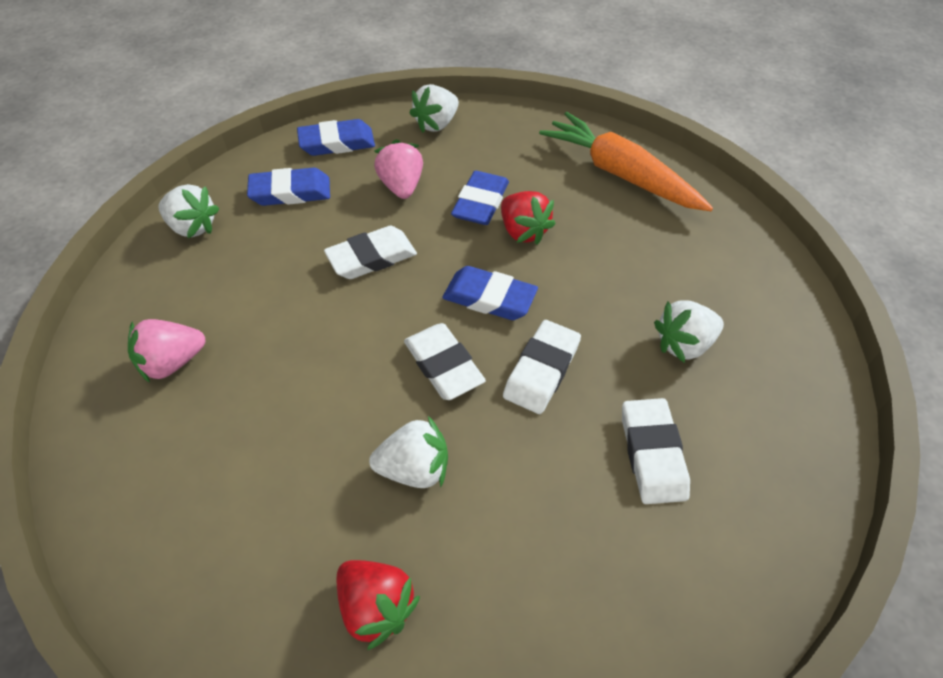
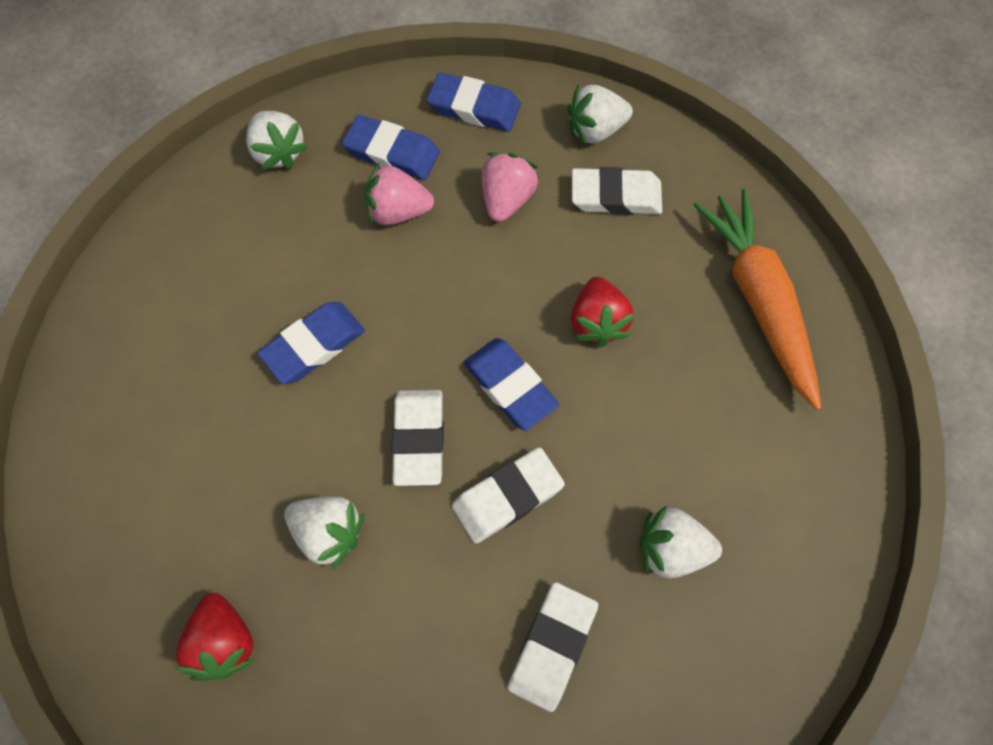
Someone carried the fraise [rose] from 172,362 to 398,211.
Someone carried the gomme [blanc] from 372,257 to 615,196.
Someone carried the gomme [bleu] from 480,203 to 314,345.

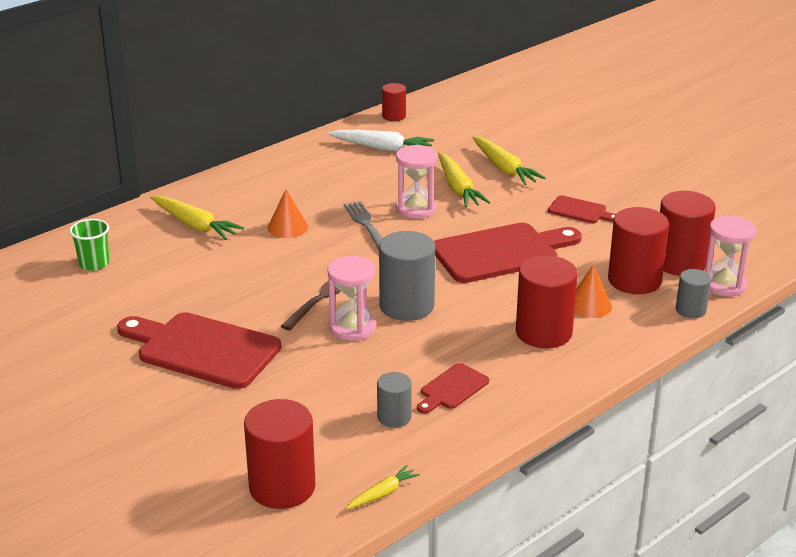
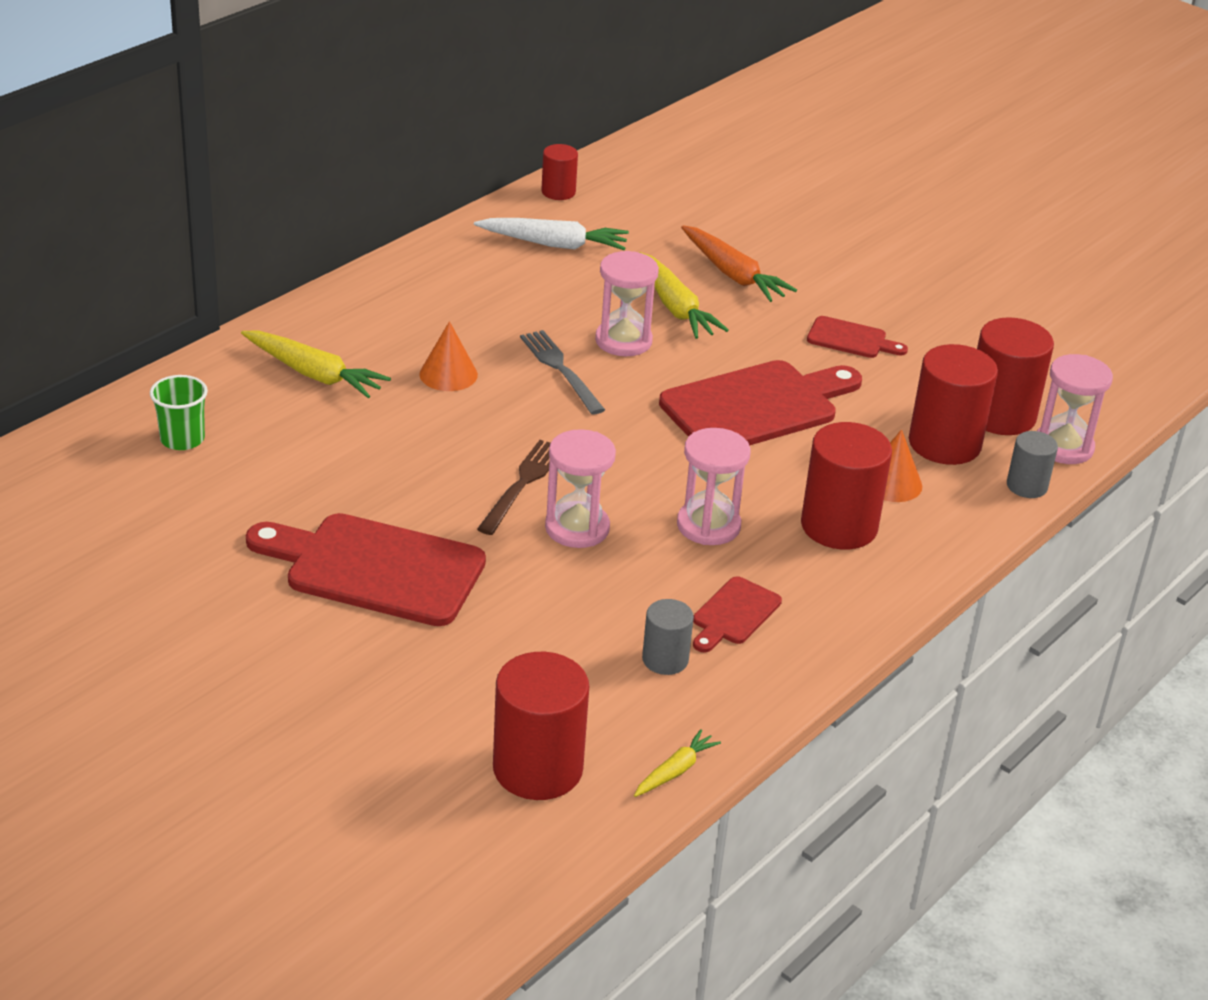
Someone took away the cylindre [gris] at 406,306.
Someone repainted the carotte [jaune] at 504,168, which became the carotte [orange] at 733,274.
Someone put down the sablier [rose] at 708,525.

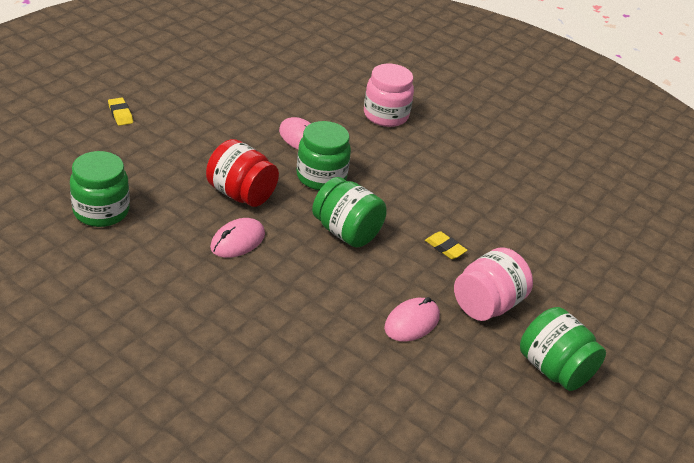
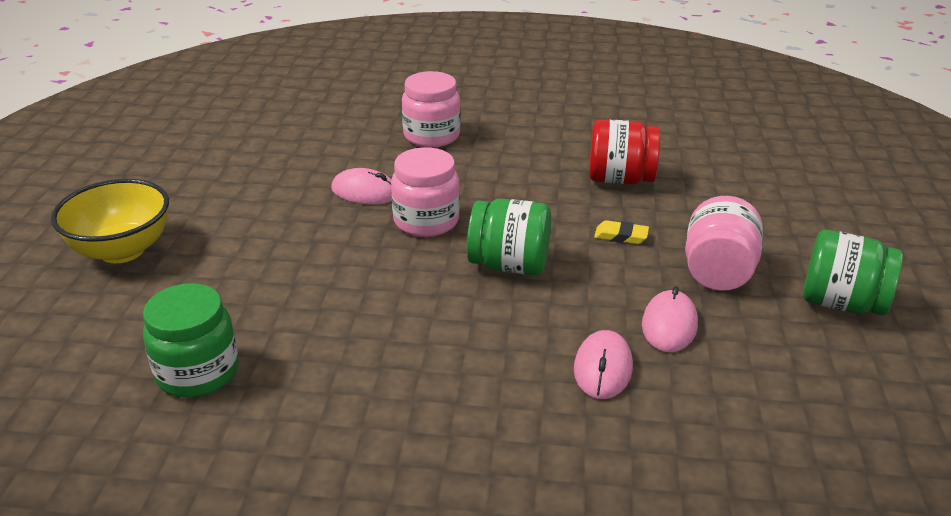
Someone swapped the gomme [jaune] at 120,114 for the bol [jaune] at 122,250.
Someone carried the bocal [rouge] from 241,194 to 620,179.
Someone carried the souris [rose] from 237,241 to 602,368.
Someone repainted the bocal [vert] at 321,177, which became the bocal [rose] at 426,221.

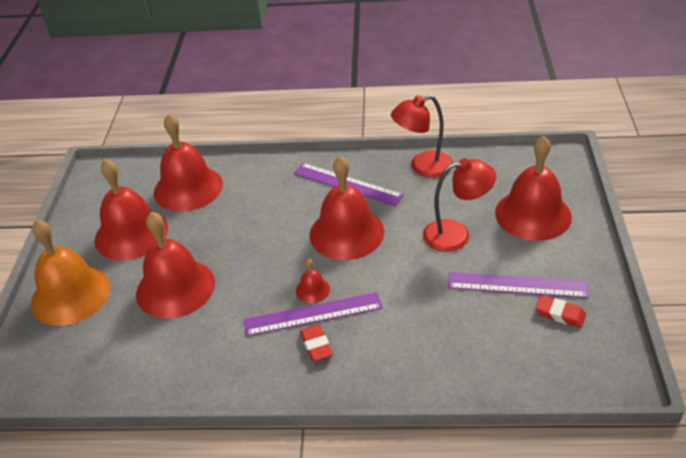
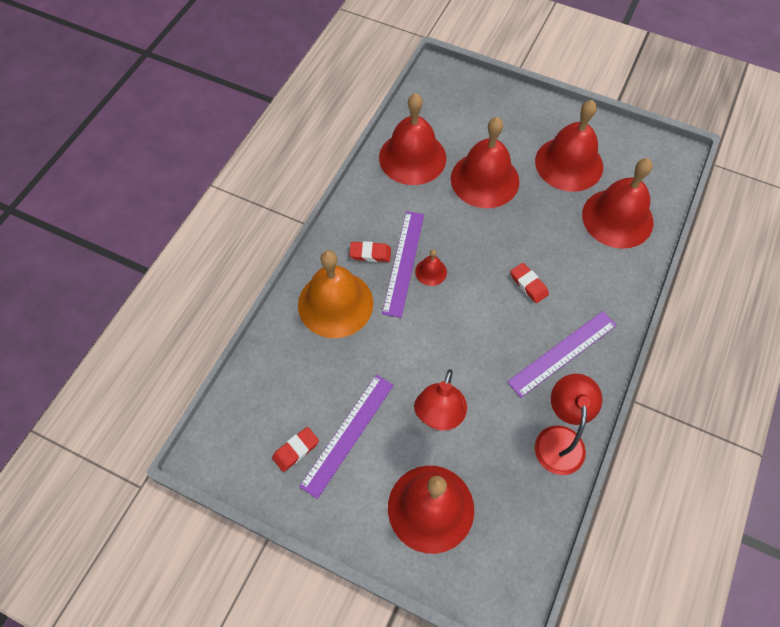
Someone carried the cloche [orange] from 71,295 to 335,303.
Someone carried the cloche [rouge] from 346,233 to 412,157.
Someone put down the gomme [rouge] at 528,284.

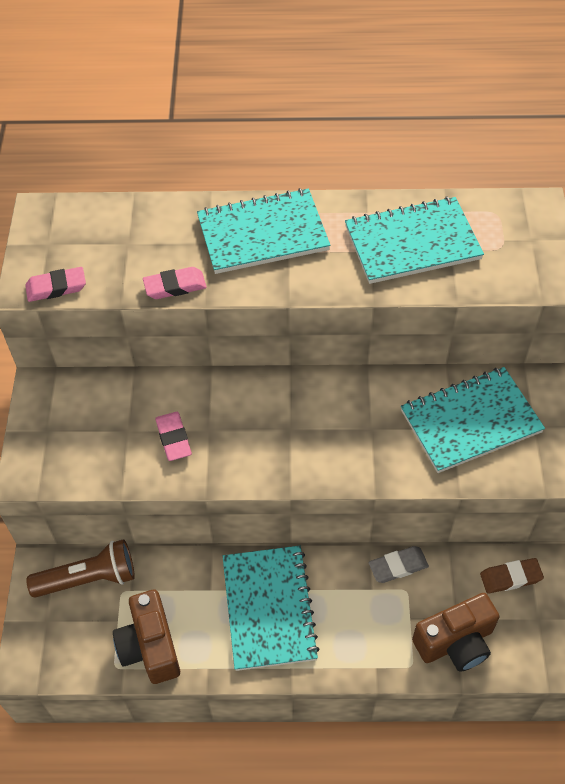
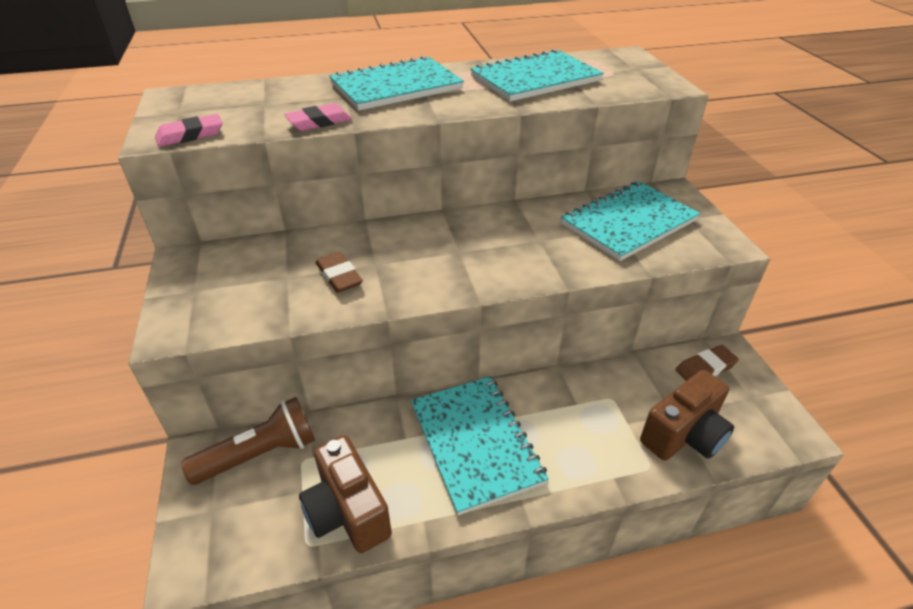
Someone repainted the gomme [rose] at 173,438, which became the gomme [marron] at 339,276.
Someone took away the gomme [gris] at 398,566.

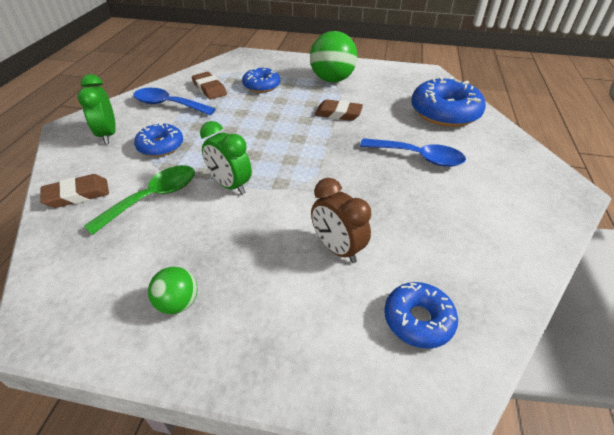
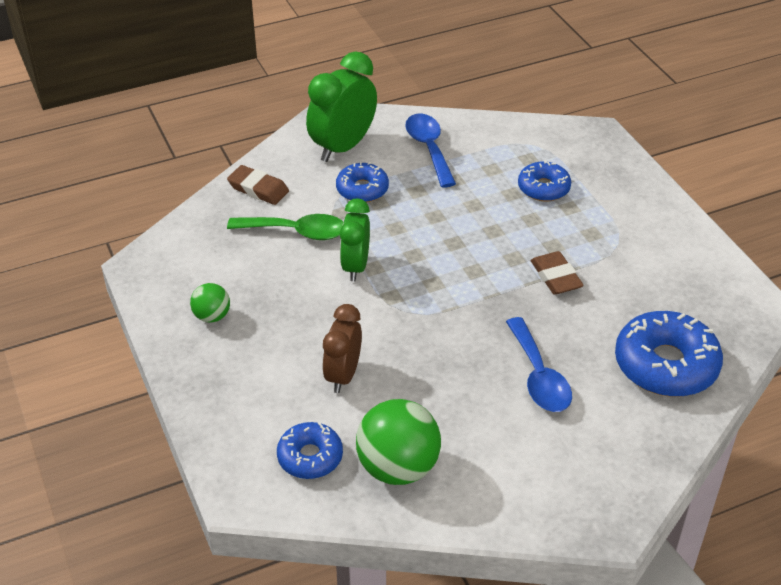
Someone scaled the réveil [vert] at 108,135 by 1.52.
Someone took away the gomme [marron] at 209,89.
Someone carried the balle [vert] from 332,80 to 398,467.

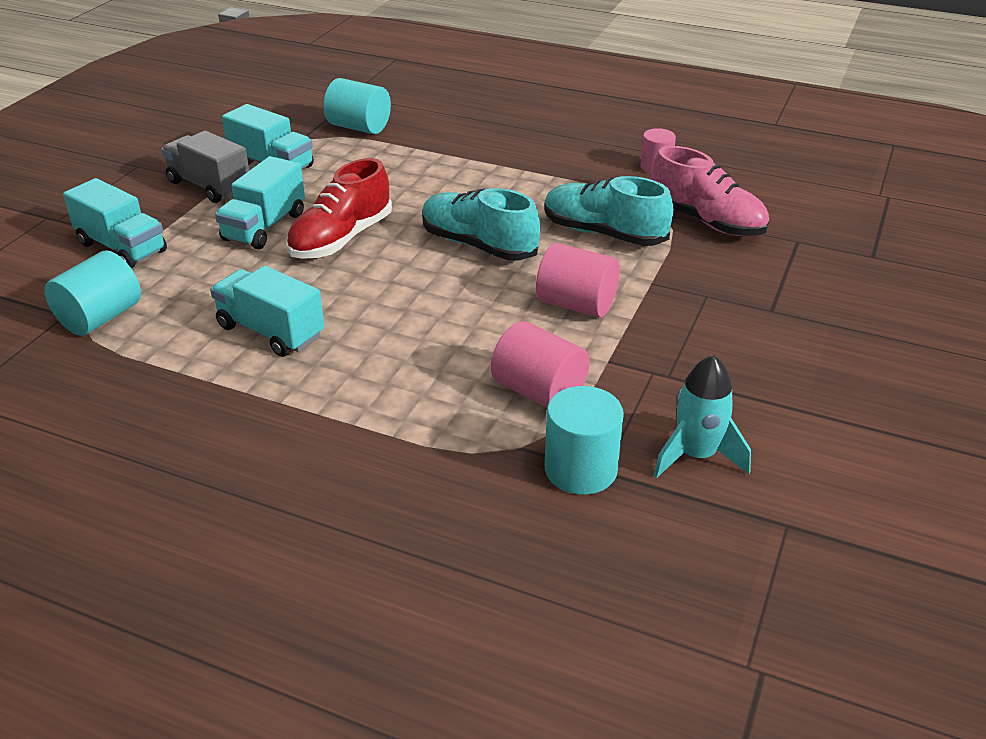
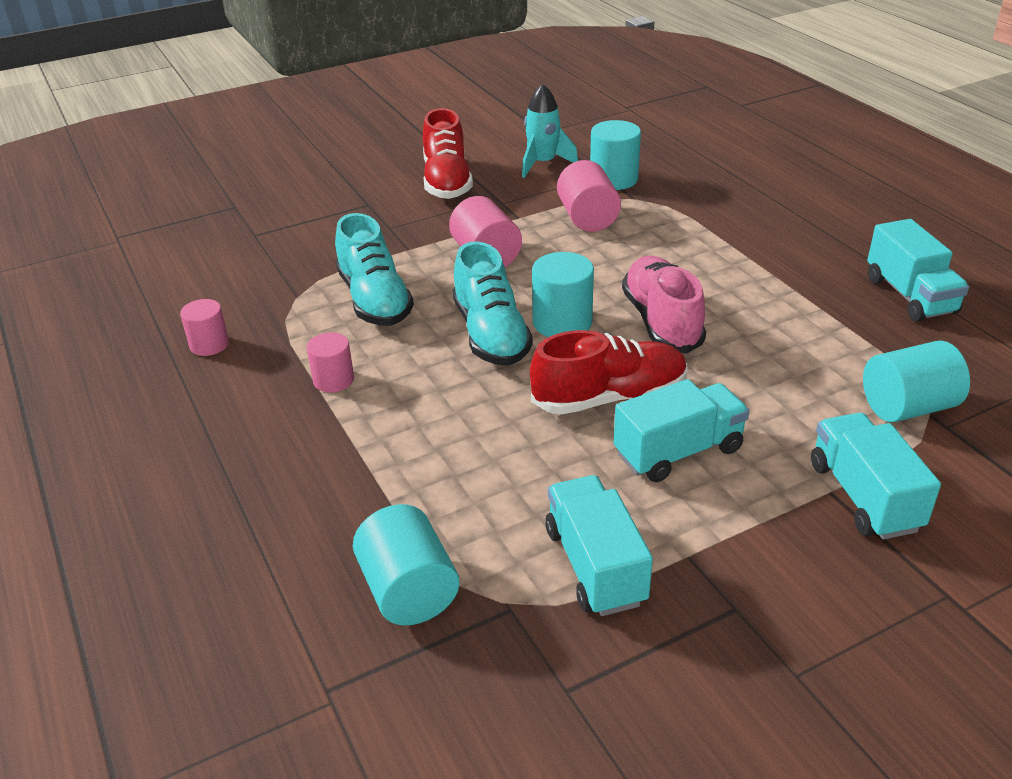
Someone took away the camion [gris] at 209,186.
Someone carried the camion [turquoise] from 271,332 to 910,296.
Someone carried the chaussure [rose] from 706,221 to 661,322.
Someone put down the cylindre [rose] at 333,380.
Someone put down the chaussure [rouge] at 447,181.
Someone put down the cylindre [turquoise] at 562,322.

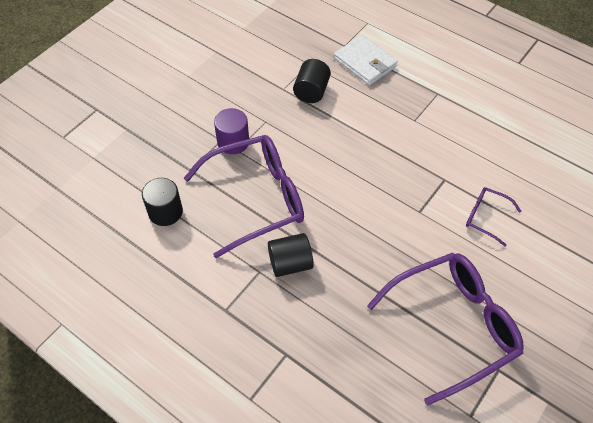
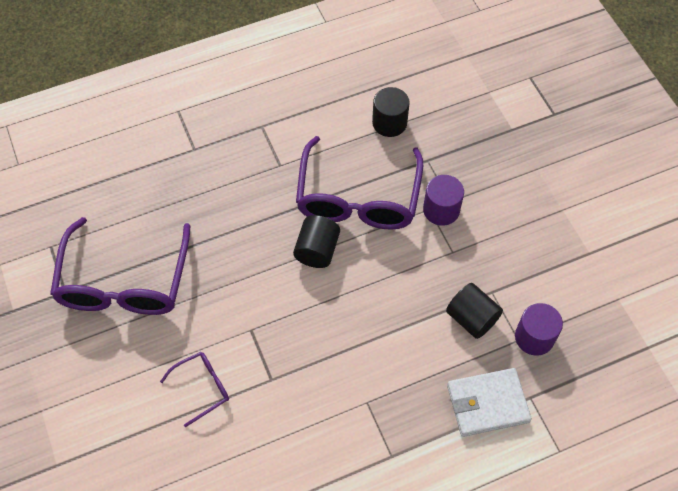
Someone carried the cylindre [noir] from 290,263 to 317,250.
Someone put down the cylindre [violet] at 534,337.

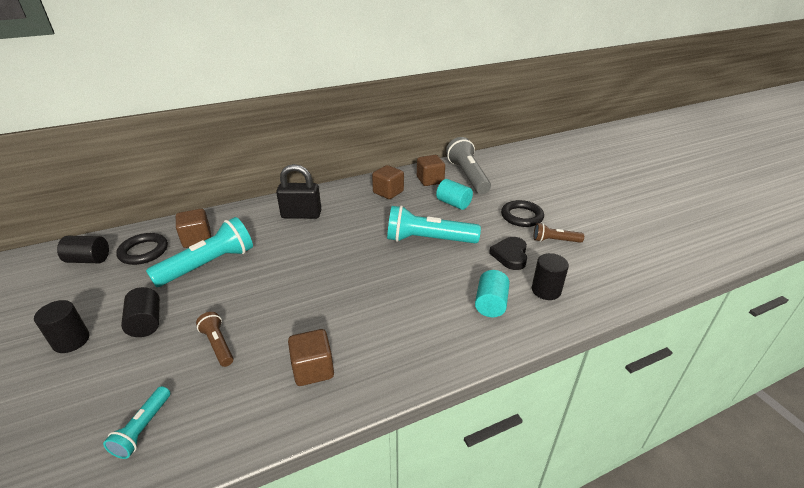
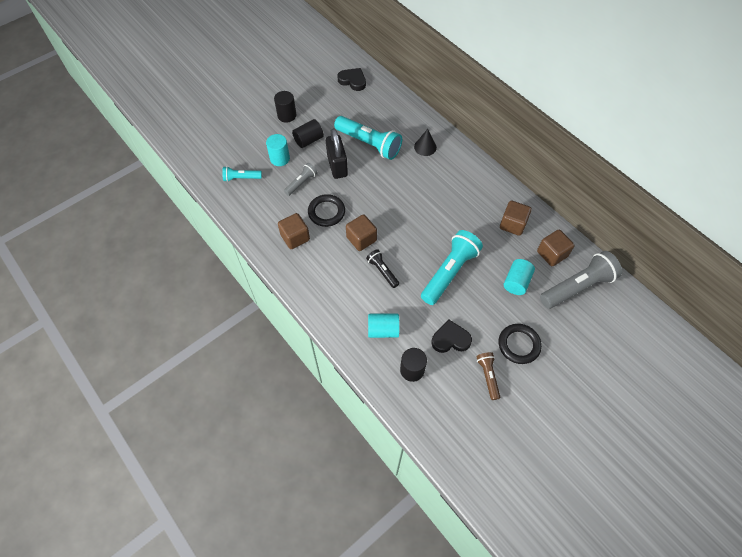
Someone swapped the cylindre [noir] at 89,260 for the cœur [noir] at 353,81.
Someone carried the anneau [noir] from 143,251 to 326,212.
Someone carried the cube [marron] from 197,239 to 361,239.
Someone repainted the lampe de poche [marron] at 218,345, which became the lampe de poche [gris] at 301,183.
Someone carried the cadenas [noir] from 301,215 to 337,166.
Someone rotated the lampe de poche [turquoise] at 428,240 by 45 degrees clockwise.
Someone put down the cylindre [turquoise] at 280,158.
Someone put down the lampe de poche [noir] at 382,271.
Someone put down the cône [noir] at 425,147.

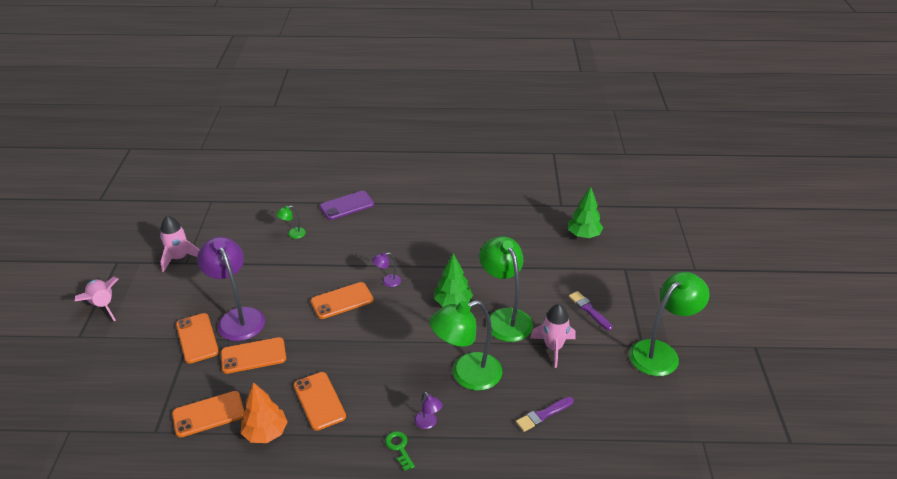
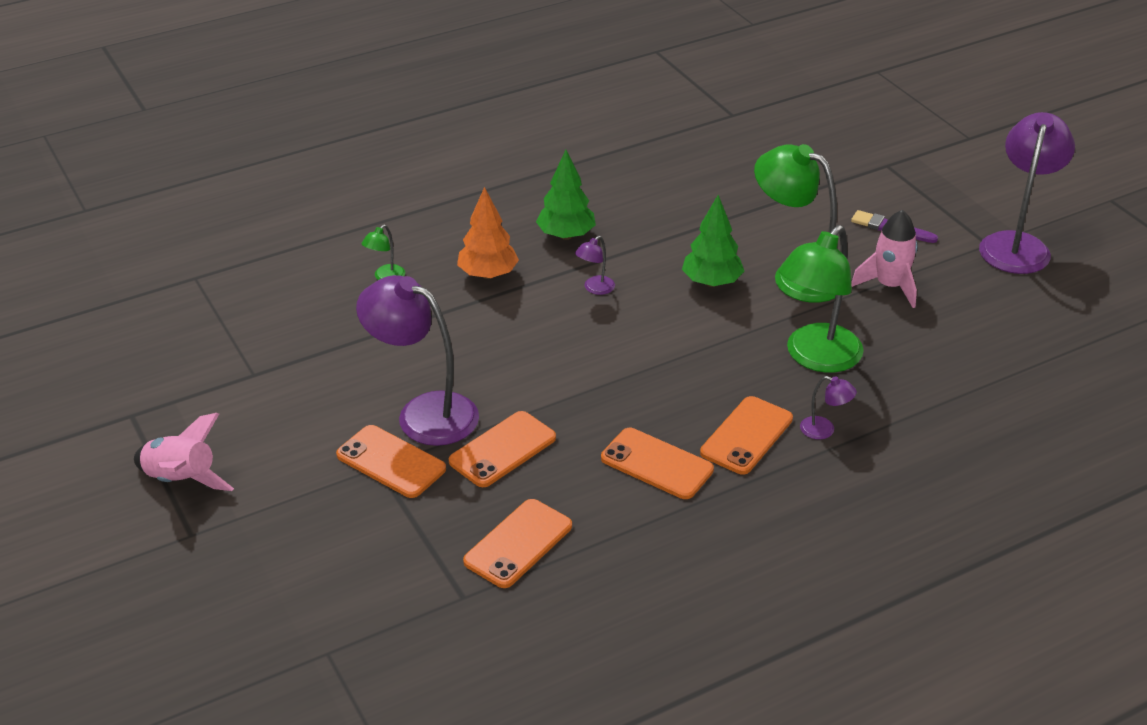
Someone took away the fusée [rose] at 179,258.
Someone carried the arbre [orange] from 265,433 to 488,274.
Someone carried the téléphone [orange] from 342,301 to 747,436.
Someone took away the téléphone [violet] at 347,206.
Someone took away the clé [vert] at 399,448.
Someone took away the pinceau [violet] at 543,415.
Someone carried the arbre [vert] from 583,235 to 566,235.
Someone repainted the lampe [vert] at 661,352, which became the lampe [violet] at 1017,244.

